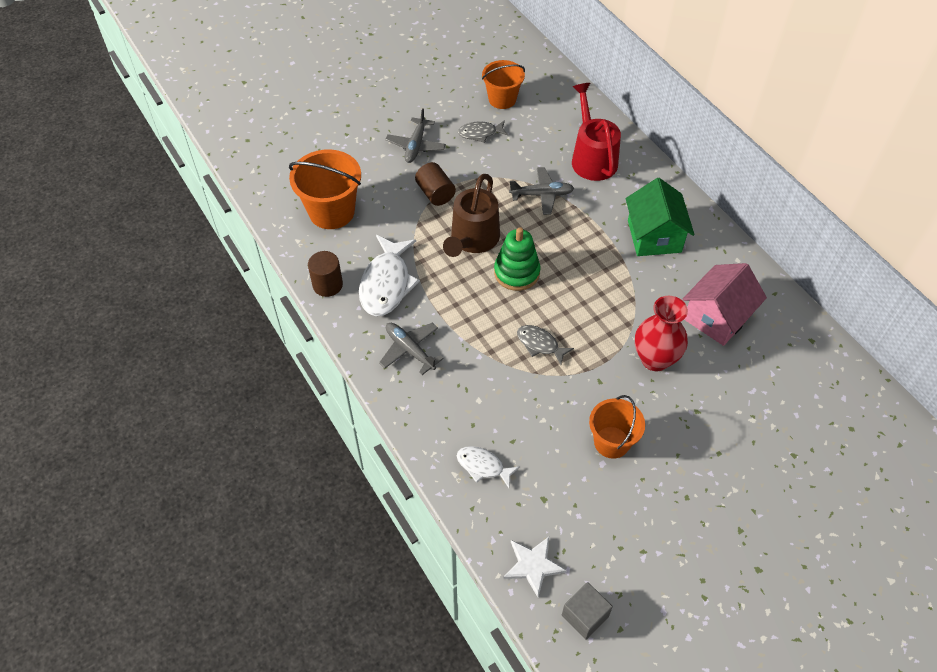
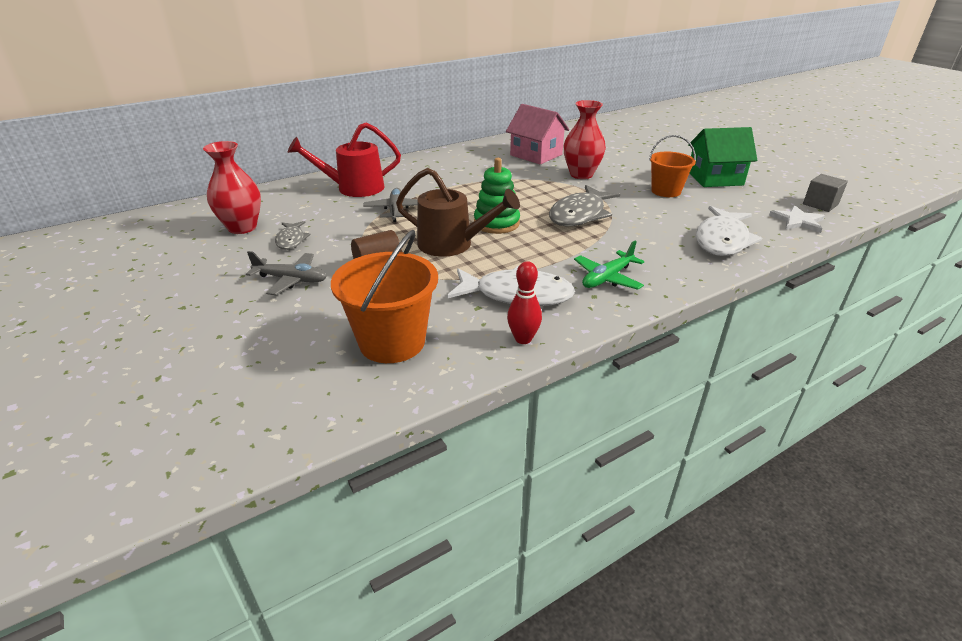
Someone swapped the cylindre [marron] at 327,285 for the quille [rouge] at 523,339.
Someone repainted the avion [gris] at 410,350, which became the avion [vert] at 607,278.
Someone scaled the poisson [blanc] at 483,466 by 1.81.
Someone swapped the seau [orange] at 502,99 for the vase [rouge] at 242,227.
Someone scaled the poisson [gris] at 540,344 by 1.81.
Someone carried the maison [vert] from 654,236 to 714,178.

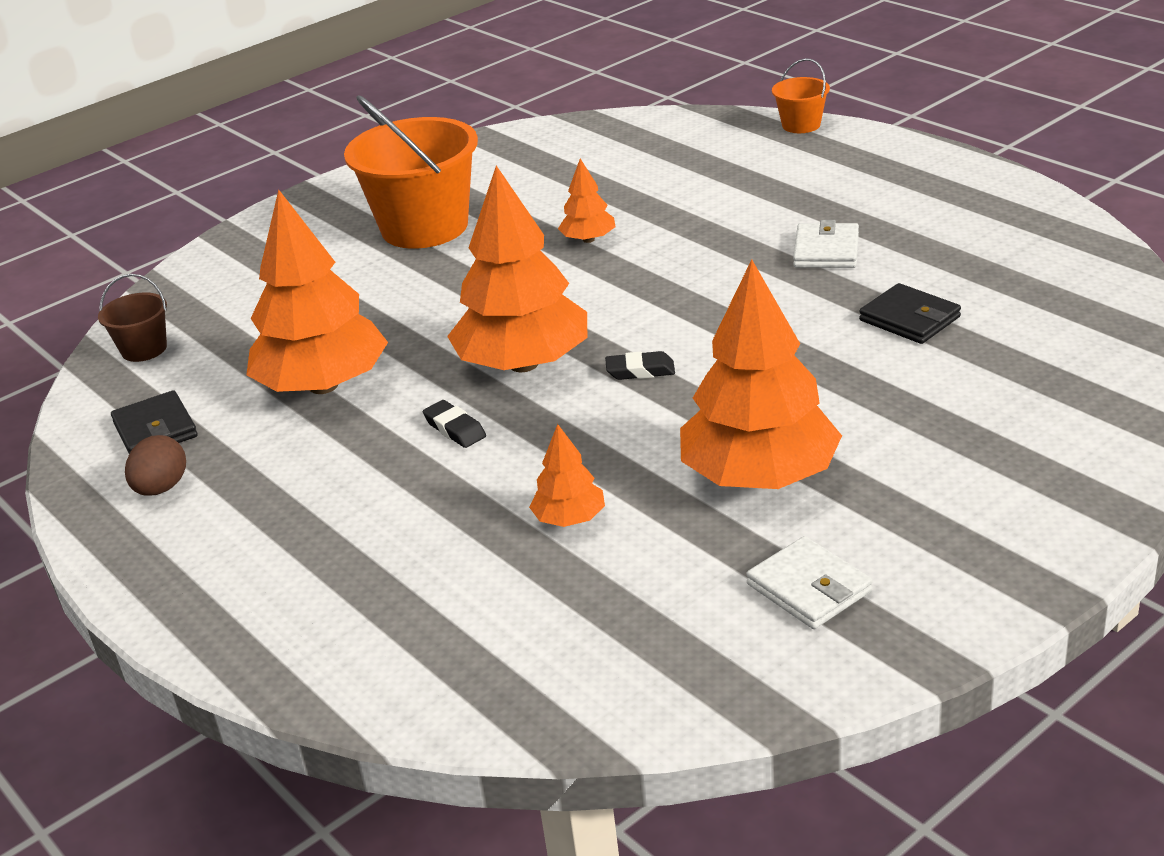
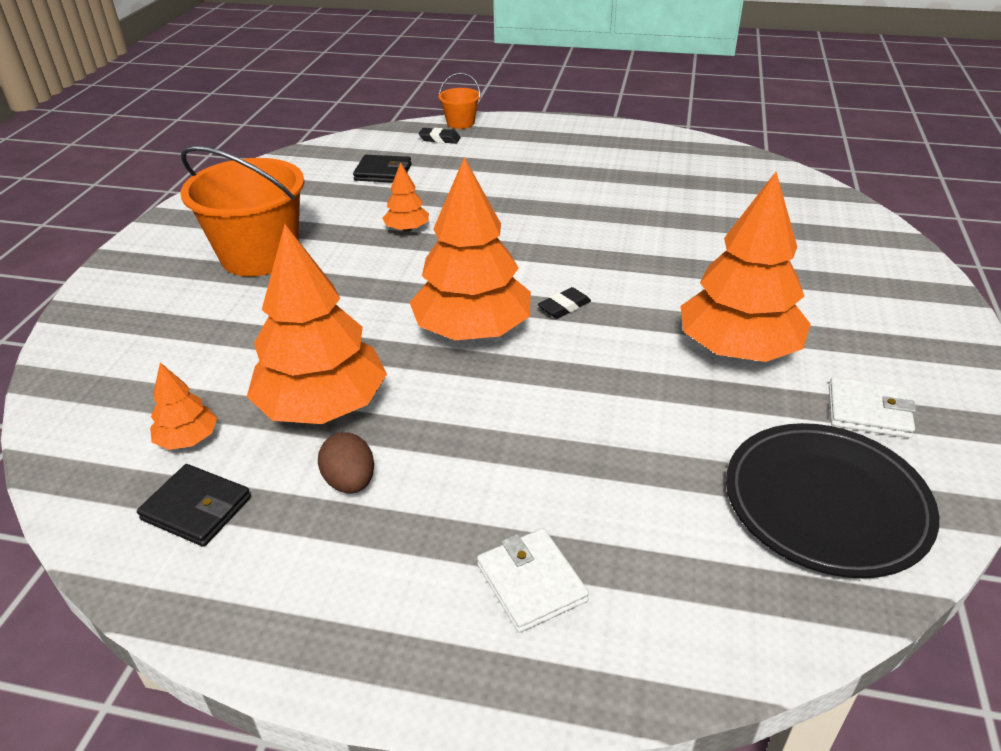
Someone took away the seau [marron] at 144,349.
Someone carried the œuf [marron] from 161,488 to 350,482.
Someone carried the gomme [noir] from 455,429 to 439,139.
Someone carried the arbre [orange] from 569,519 to 188,439.
Someone carried the portefeuille [blanc] from 826,250 to 531,583.
Someone carried the portefeuille [noir] from 910,319 to 383,172.
Someone put down the assiette [noir] at 825,503.

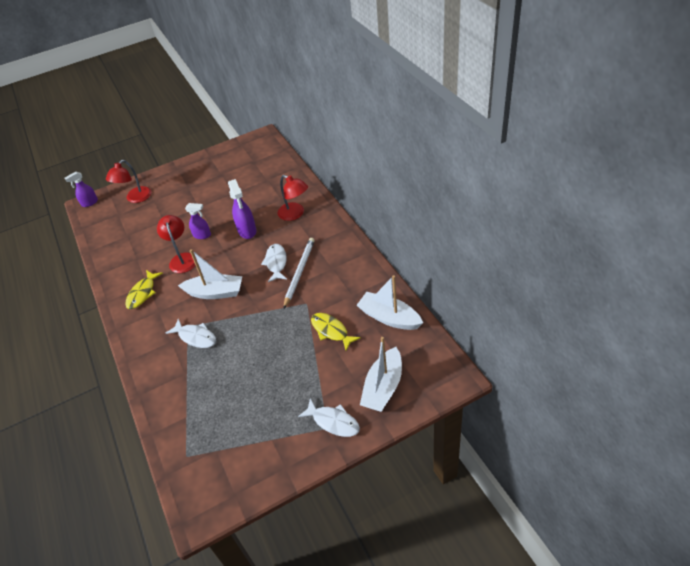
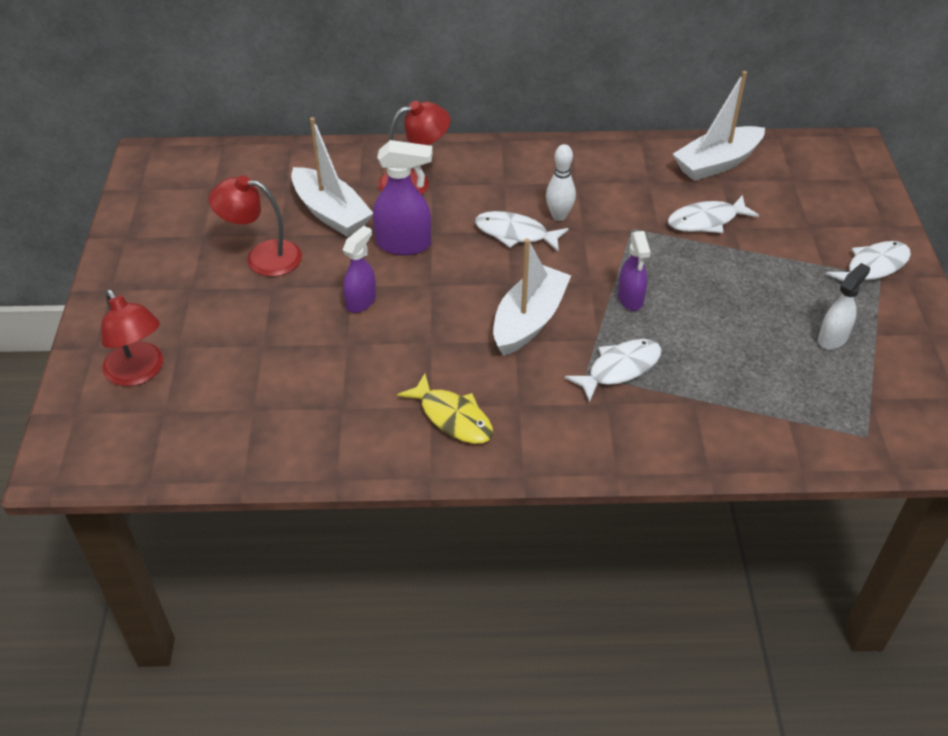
Someone carried the vaporisateur [violet] from 89,203 to 630,299.
Someone carried the lampe [rouge] from 182,258 to 262,257.
Someone swapped the crayon [blanc] at 299,272 for the quille [blanc] at 559,216.
Someone repainted the poisson [jaune] at 331,331, which became the poisson [blanc] at 706,221.
Someone carried the bateau [blanc] from 383,387 to 331,213.
Someone put down the vaporisateur [blanc] at 833,338.

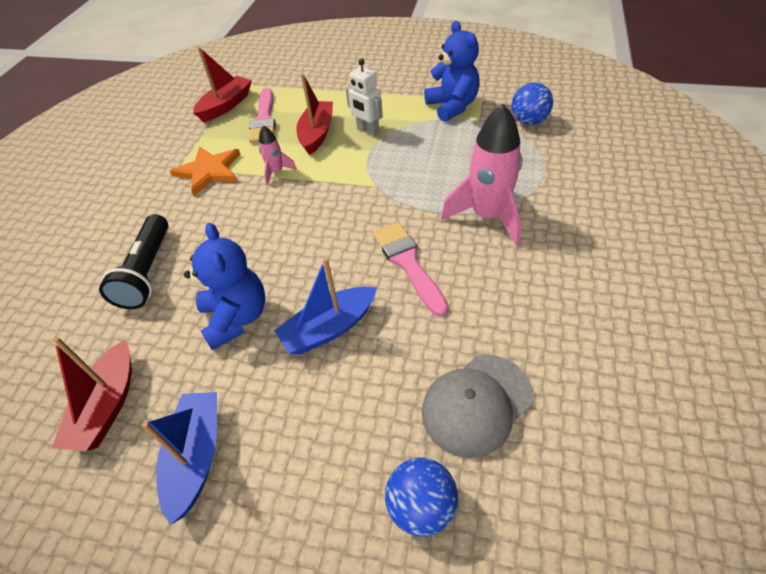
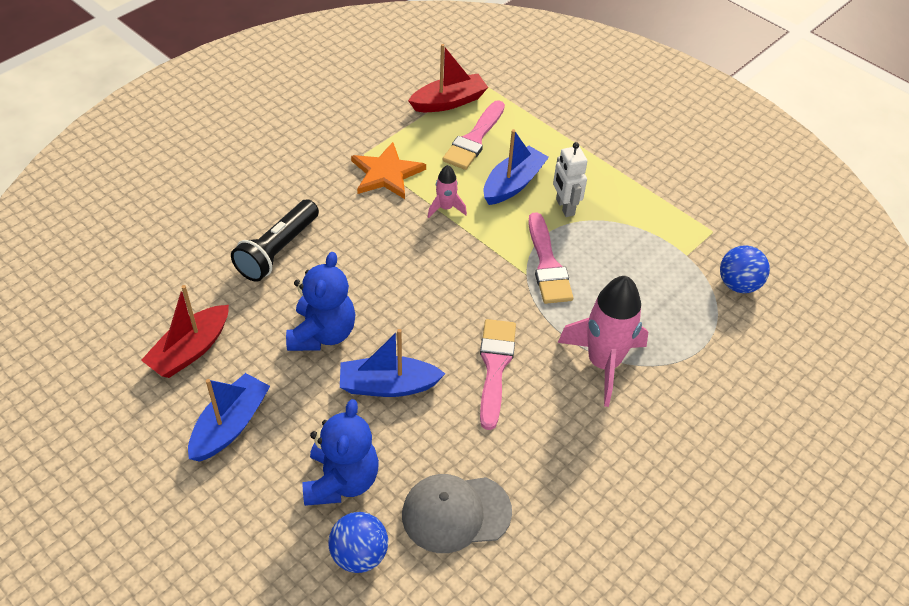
Someone repainted the bateau [rouge] at 317,134, which became the bateau [bleu] at 513,184.
Someone carried the ours en peluche [bleu] from 452,106 to 341,480.
Someone put down the pinceau [rose] at 547,264.

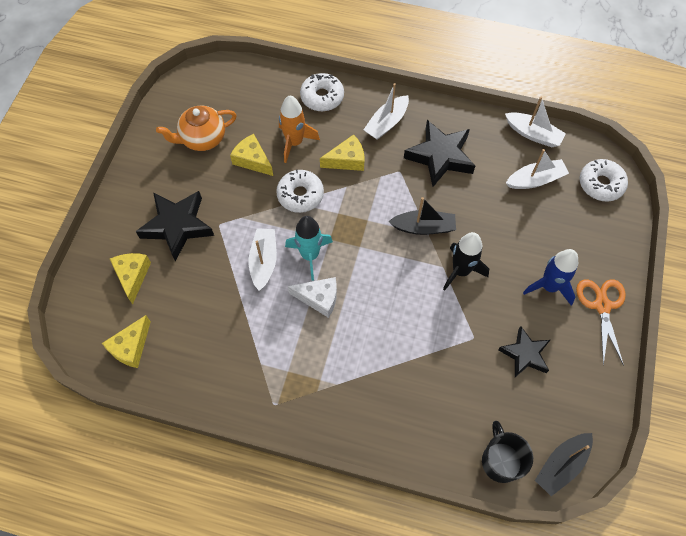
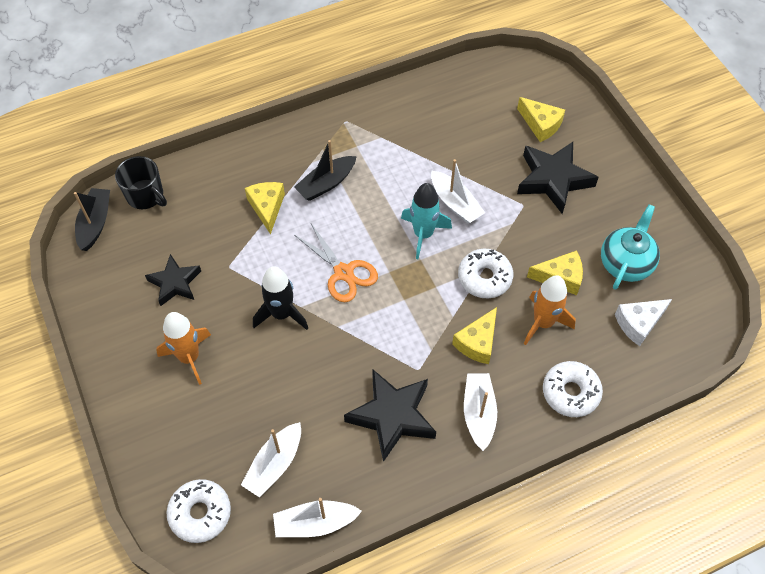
Someone carried the fromage [jaune] from 131,347 to 267,207.
Someone repainted the théière [orange] at 202,139, which became the théière [turquoise] at 626,263.
Someone carried the fromage [blanc] from 319,298 to 639,323.
Someone carried the bateau [noir] from 423,227 to 326,184.
Someone repainted the fusée [bleu] at 549,286, which became the fusée [orange] at 189,357.
Someone carried the ciseaux [orange] from 602,305 to 344,273.

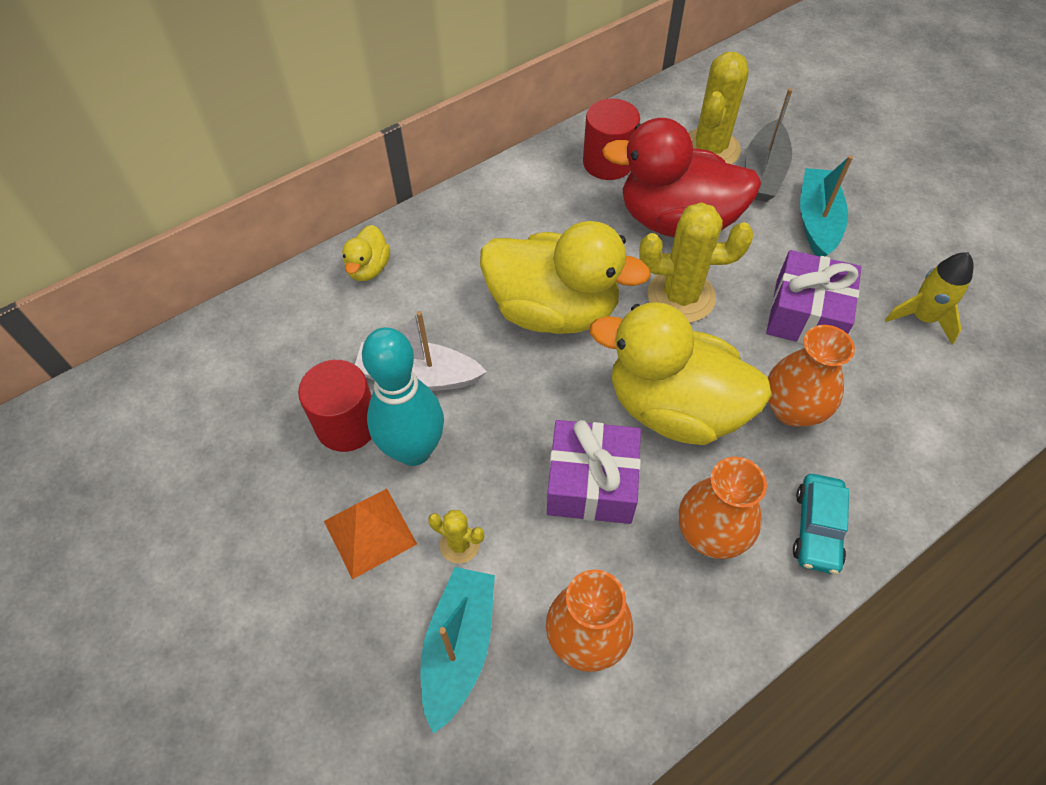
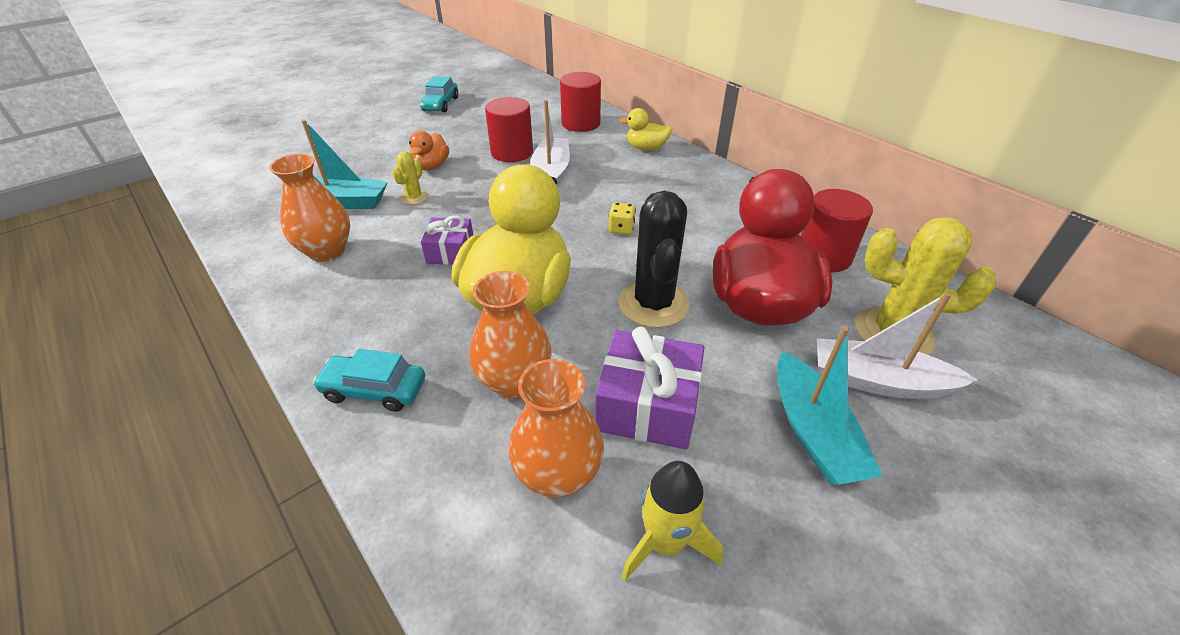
Someone swapped the pyramide [orange] at 369,532 for the canard [orange] at 432,166.
Someone took away the quille [turquoise] at 414,450.
Someone swapped the canard [jaune] at 553,310 for the dé [jaune] at 621,228.
Someone scaled the cadeau [violet] at 591,483 by 0.62.
Someone repainted the cactus [jaune] at 681,296, which became the cactus [noir] at 653,304.
Someone carried the vase [orange] from 711,534 to 558,475.
Someone repainted the bateau [gris] at 763,173, which became the bateau [blanc] at 878,381.
Someone rotated the bateau [turquoise] at 817,221 by 75 degrees clockwise.
Someone put down the voiture [turquoise] at 440,104.
Someone put down the cylindre [rouge] at 581,123.

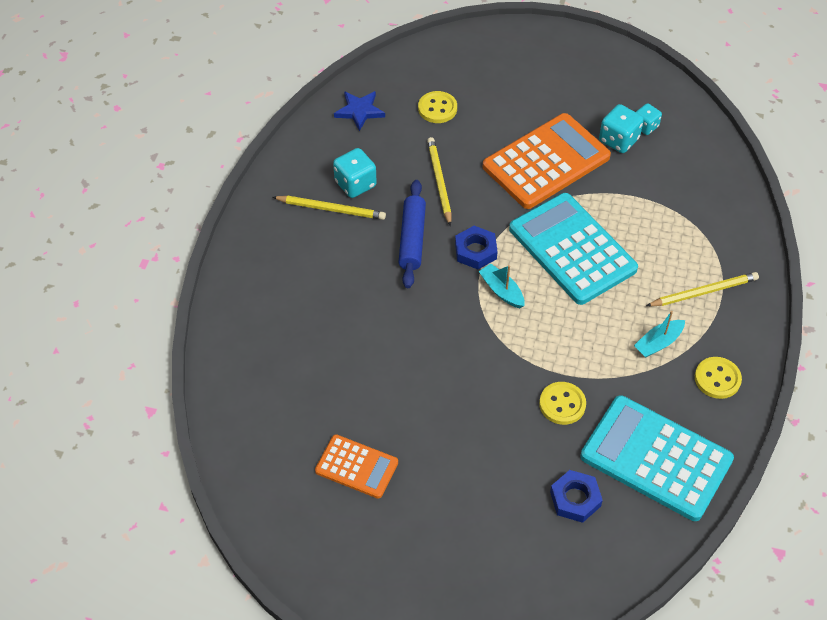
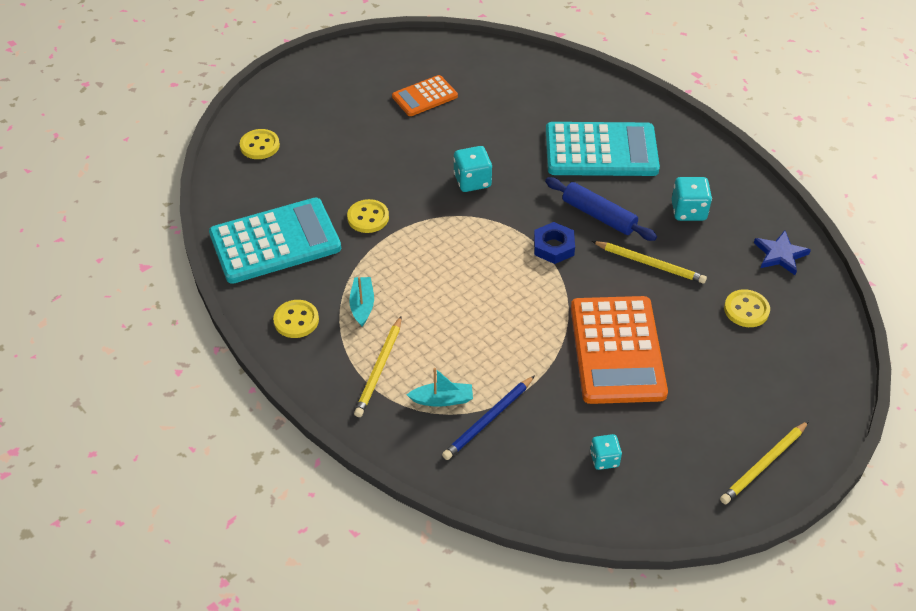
Someone carried the crayon [jaune] from 331,209 to 763,465.
Someone carried the bateau [turquoise] from 501,291 to 442,399.
Someone carried the calculatrice [turquoise] from 572,249 to 601,150.
Someone took away the écrou [bleu] at 575,499.
Someone carried the dé [turquoise] from 618,140 to 472,181.
Someone put down the bouton [jaune] at 260,145.
Someone put down the crayon [bleu] at 488,420.

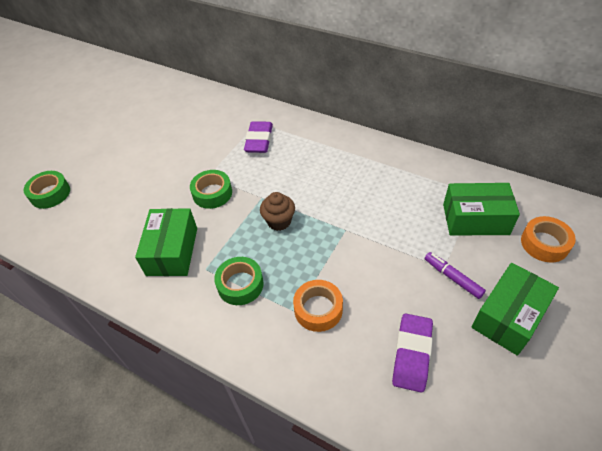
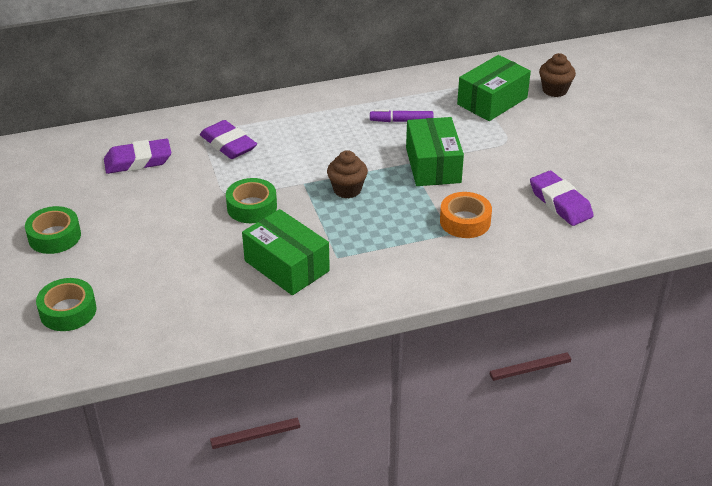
Someone carried the ruban adhésif [vert] from 240,285 to 54,236.
Someone carried the feutre [violet] from 452,278 to 401,121.
Someone carried the boîte [vert] from 508,316 to 433,165.
Someone swapped the ruban adhésif [orange] at 544,243 for the muffin [marron] at 554,90.
Someone put down the gomme [violet] at 138,161.

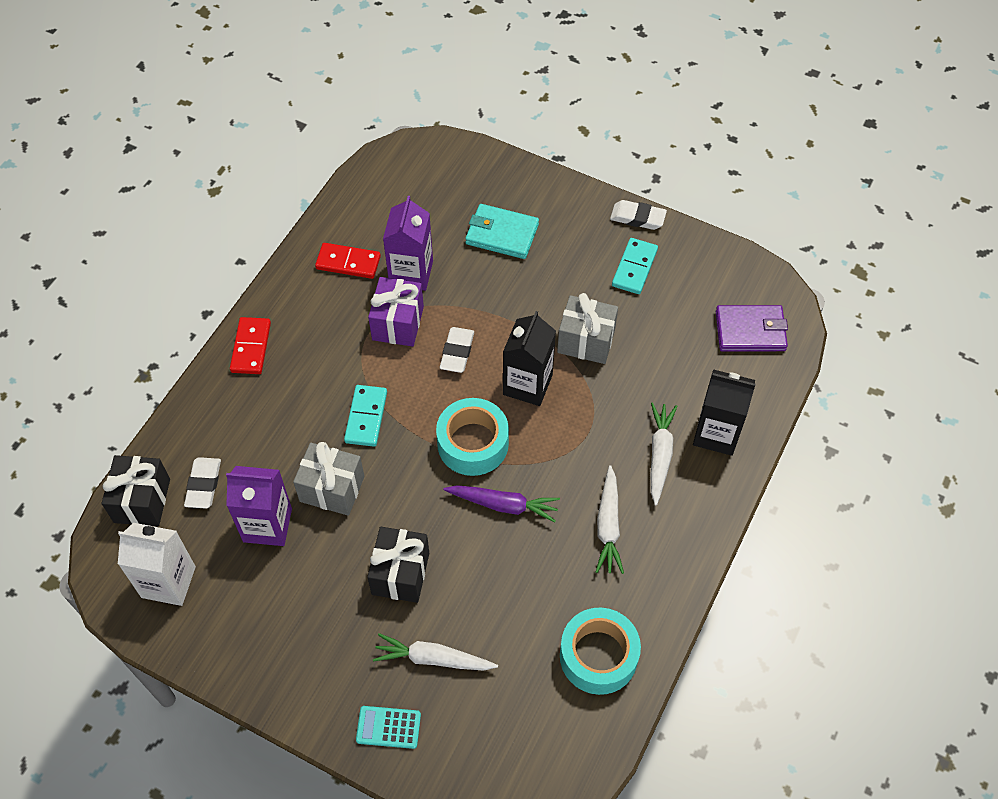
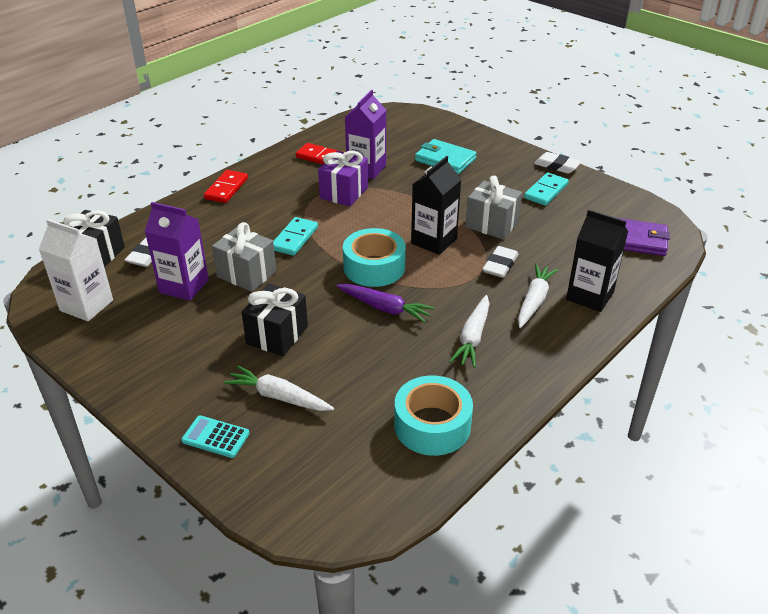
Someone carried the gomme [blanc] from 457,352 to 500,265.

